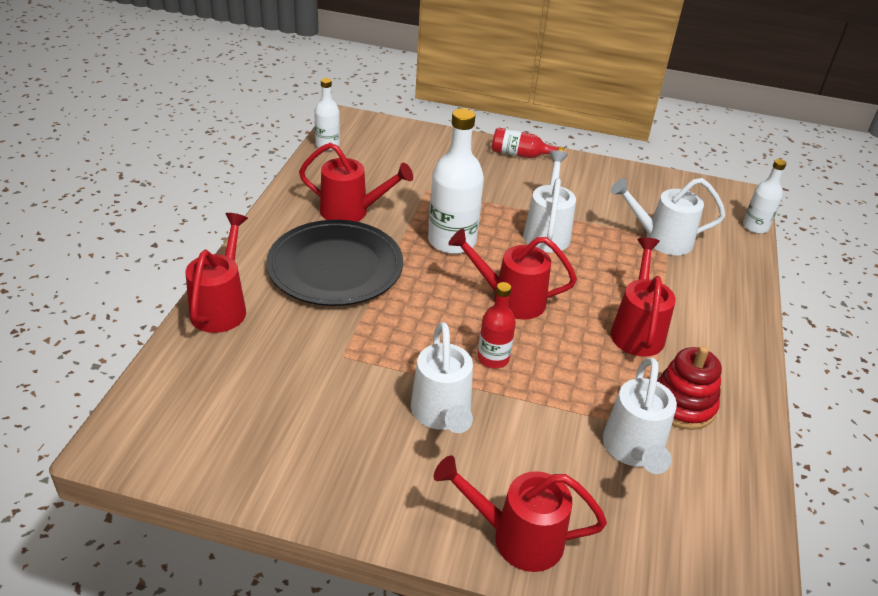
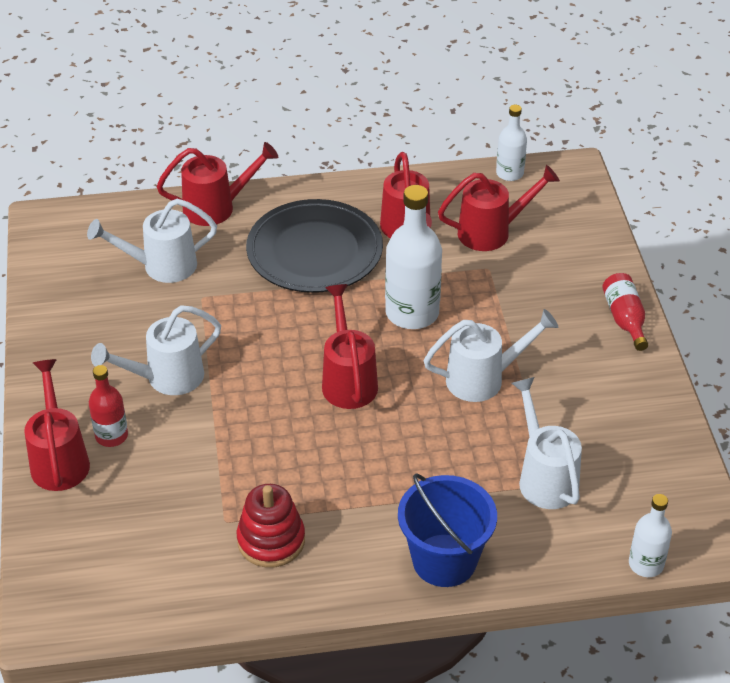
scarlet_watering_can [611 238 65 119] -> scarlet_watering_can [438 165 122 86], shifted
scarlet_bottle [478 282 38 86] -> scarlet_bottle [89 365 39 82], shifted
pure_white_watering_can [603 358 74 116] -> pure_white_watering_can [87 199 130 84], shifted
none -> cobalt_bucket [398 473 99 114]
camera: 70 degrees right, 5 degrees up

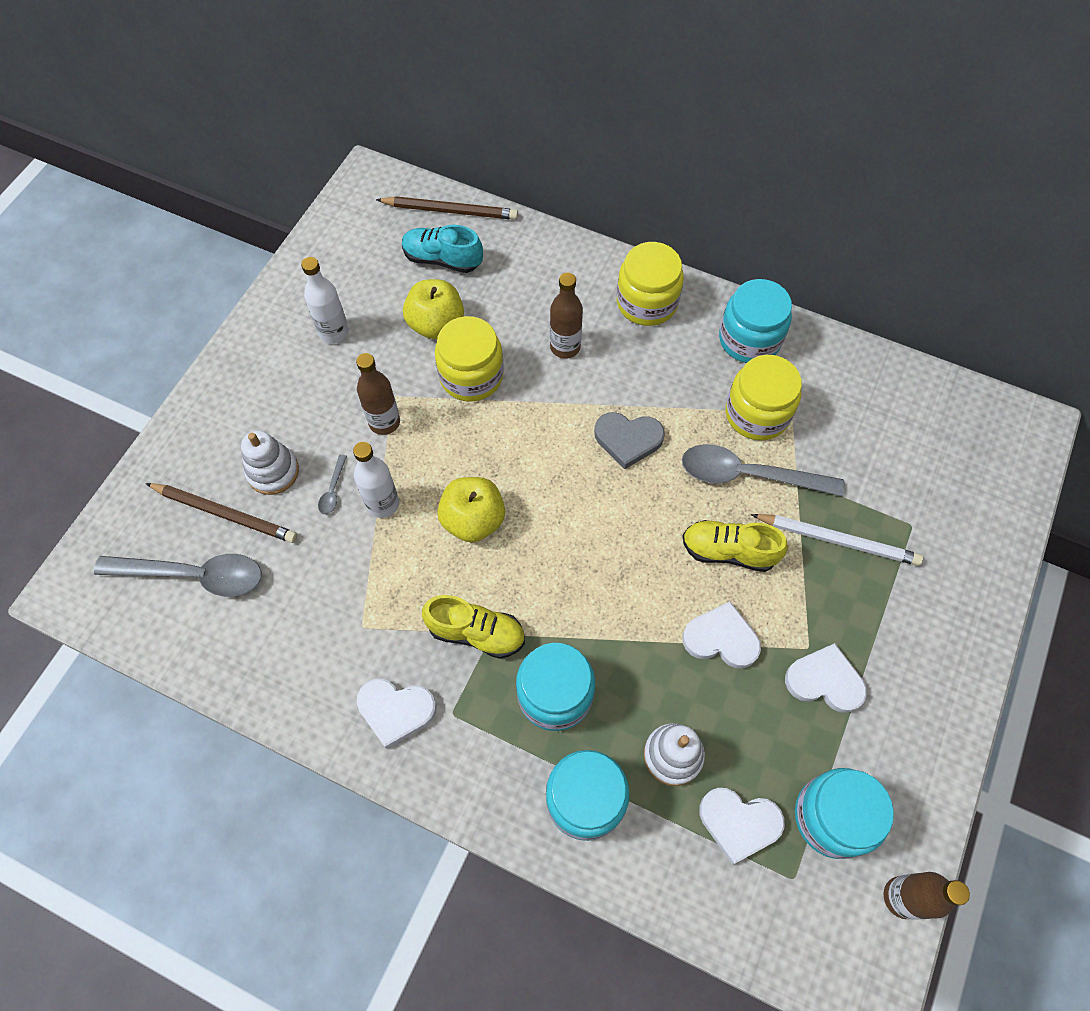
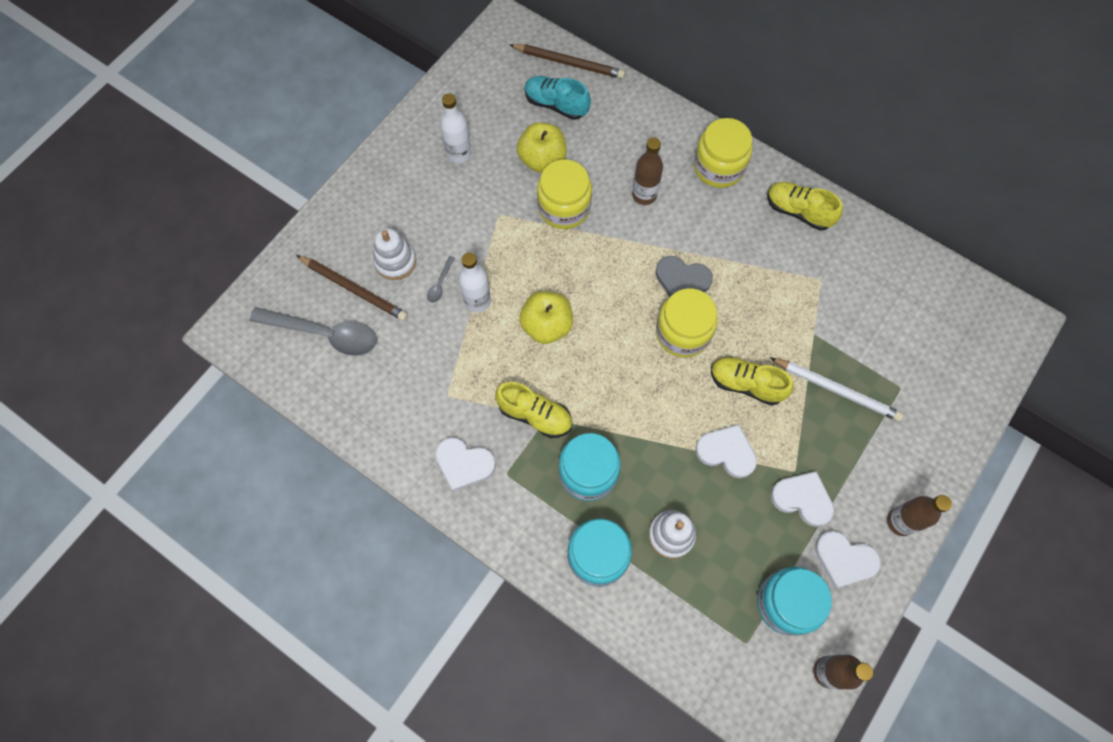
aqua_jar [719 279 73 84] -> bright_yellow_sneaker [767 182 76 49]
russet_bottle [356 353 44 82] -> russet_bottle [887 495 65 41], shifted
bright_yellow_jar [725 355 77 85] -> bright_yellow_jar [656 288 62 69], shifted
gray_teaspoon [682 444 162 53] -> none
pure_white_heart [699 788 86 77] -> pure_white_heart [815 531 66 57], shifted
camera: 10 degrees right, 5 degrees up

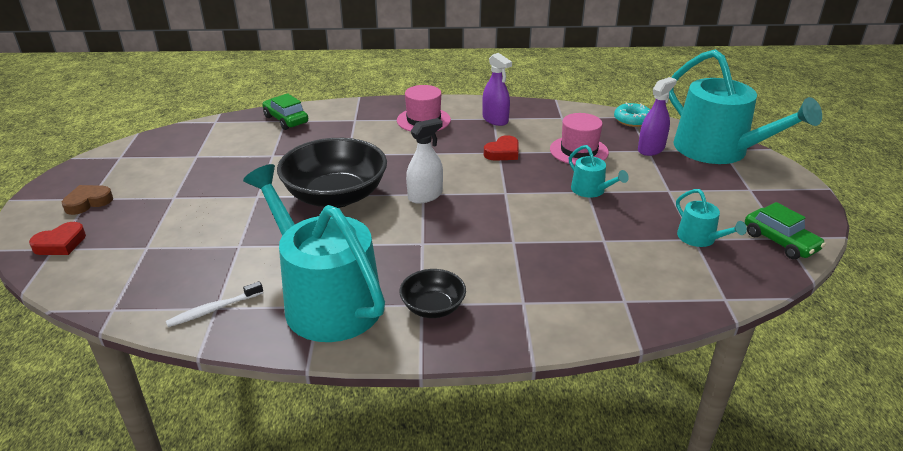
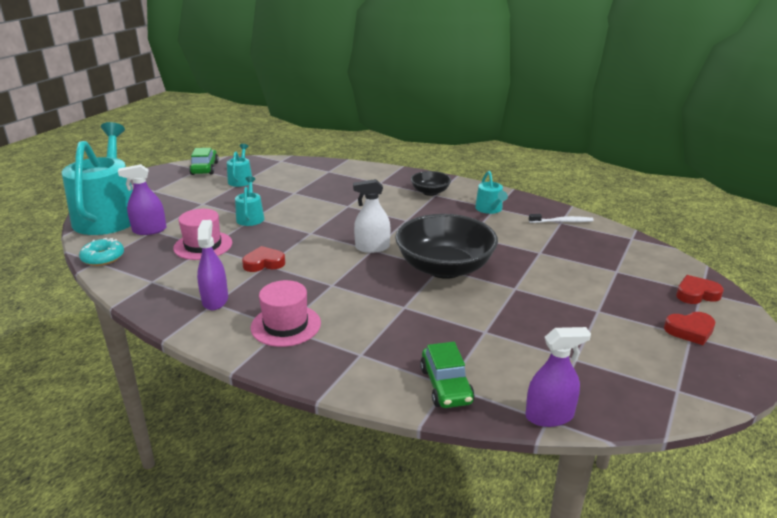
aqua_watering_can [243 164 142 178] -> aqua_watering_can [475 171 33 43], x0.43
russet_heart [62 185 51 30] -> scarlet_heart [664 312 51 33]
none -> violet_spray_cleaner [525 327 66 100]
camera: 150 degrees left, 5 degrees down

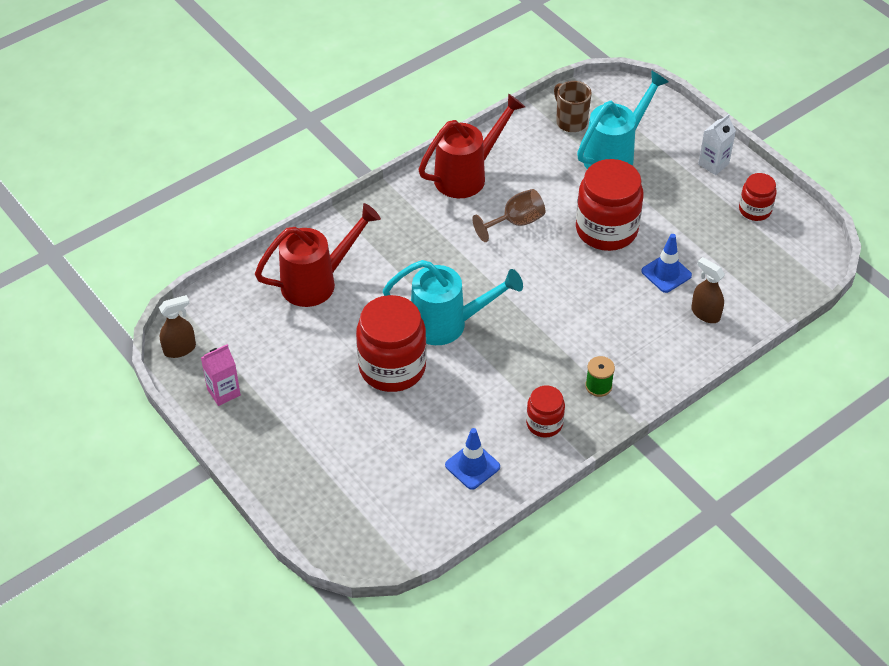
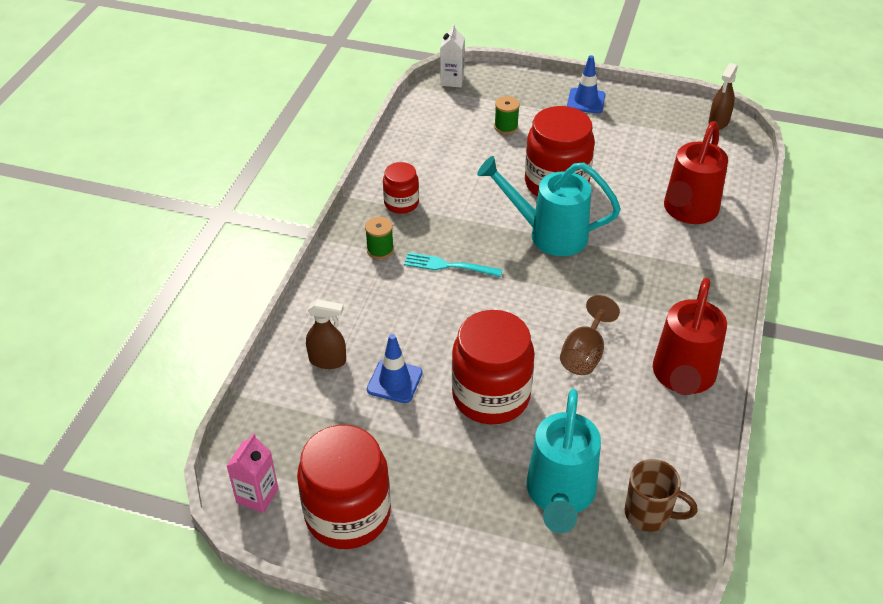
pure_white_juice_carton [698 114 38 61] -> pure_white_juice_carton [440 24 25 64], shifted
scarlet_jar [739 173 38 48] -> scarlet_jar [297 425 94 124], x1.88
aqua_watering_can [383 260 140 85] -> aqua_watering_can [477 156 144 100], 45 degrees clockwise
pink_juice_carton [201 344 40 62] -> pink_juice_carton [227 433 52 80], shifted
cobalt_traffic_cone [445 428 55 62] -> cobalt_traffic_cone [567 55 39 58], shifted
none -> leaf-green_reel_of_thread [494 96 26 38]
none -> aqua_table_fork [404 252 98 25]
camera: 145 degrees right, 5 degrees down

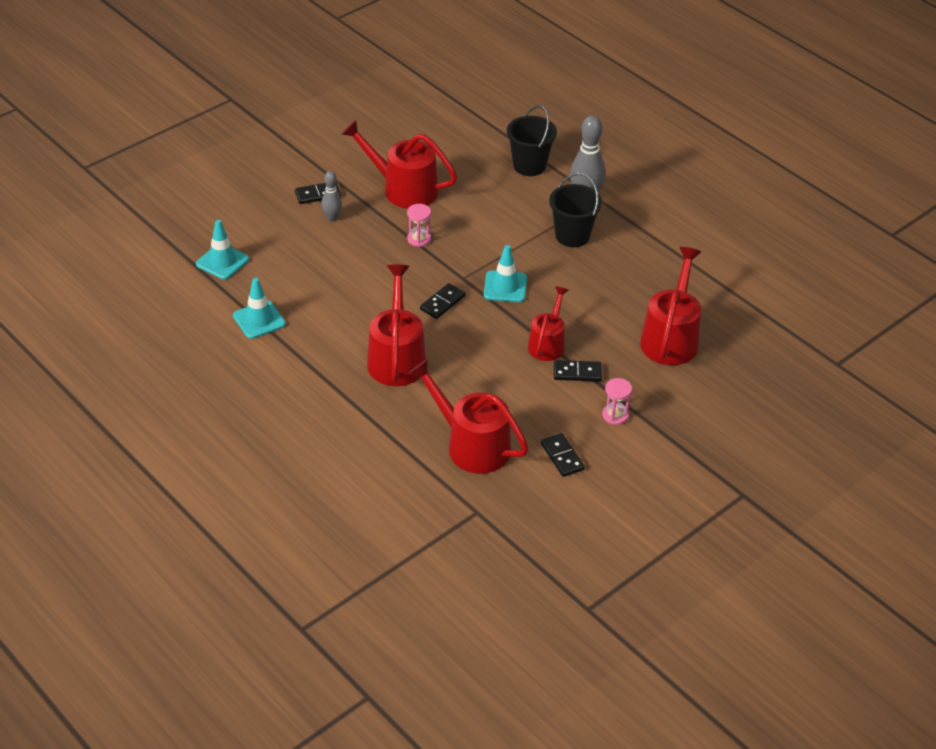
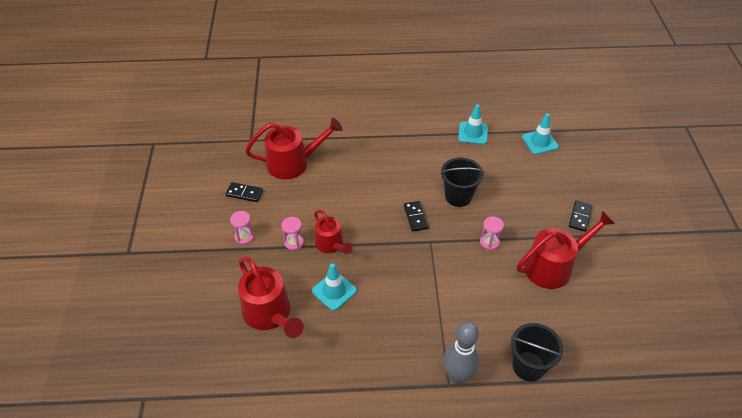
gray_bowling_pin [321 171 21 50] -> none
ebony_bucket [549 173 53 74] -> ebony_bucket [440 157 44 50], shifted
aqua_traffic_cone [484 245 43 57] -> aqua_traffic_cone [312 263 45 48], shifted
scarlet_watering_can [367 264 59 122] -> none
ebony_domino [554 360 48 22] -> pink_sandglass [281 217 23 33]
camera: 130 degrees right, 5 degrees up

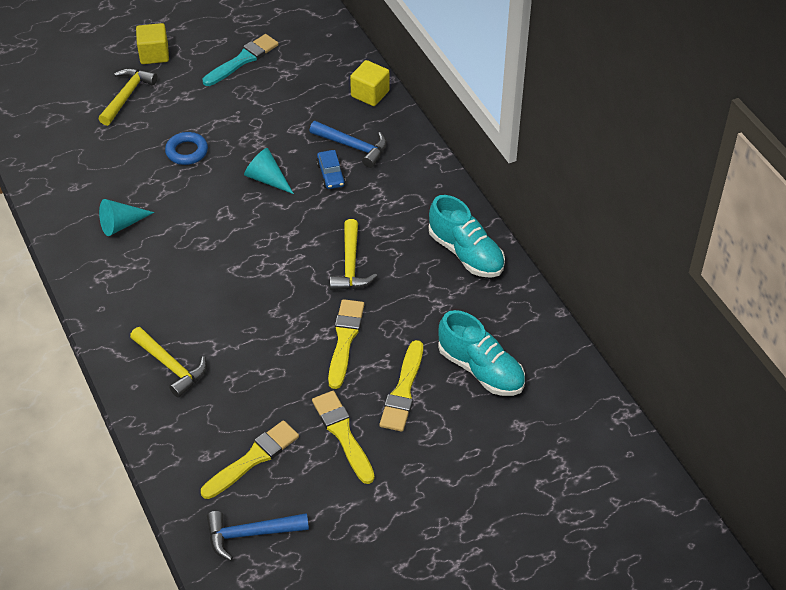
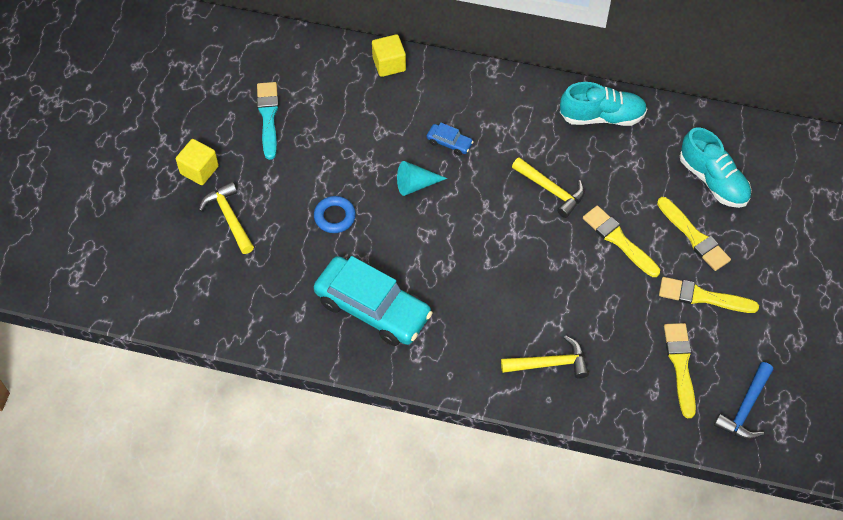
cobalt_hammer [309 121 78 47] -> none
aqua_solid_cone [99 199 55 37] -> aqua_automobile [314 256 119 90]
aqua_sneaker [438 310 87 86] -> aqua_sneaker [680 128 71 80], 60 degrees clockwise
camera: 50 degrees left, 10 degrees up

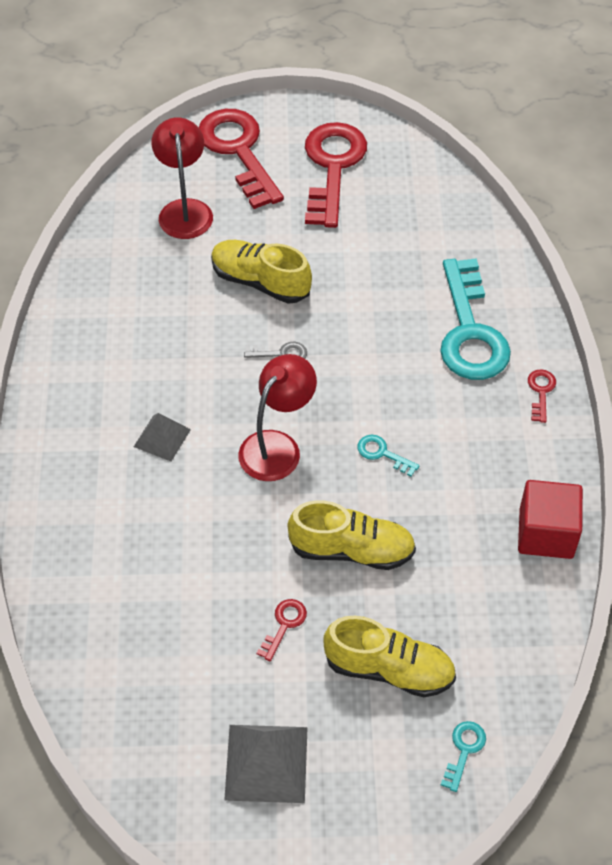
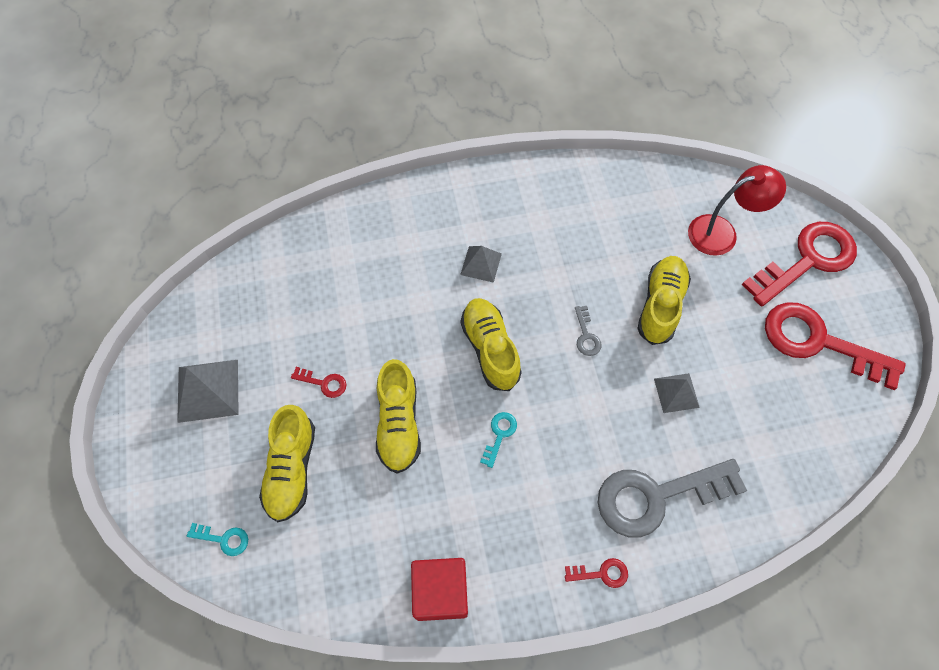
scarlet_door_key [305 122 62 106] -> scarlet_door_key [765 302 141 88], 150 degrees counterclockwise
aqua_door_key [440 258 71 122] -> gray_door_key [598 459 149 79]
scarlet_desk_lamp [238 354 79 127] -> bright_yellow_sneaker [461 298 61 93]
none -> gray_pyramid [654 373 46 40]
camera: 80 degrees right, 10 degrees up

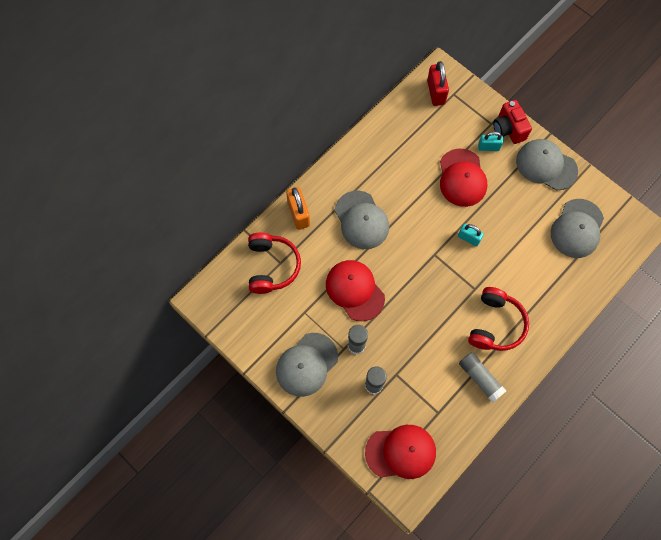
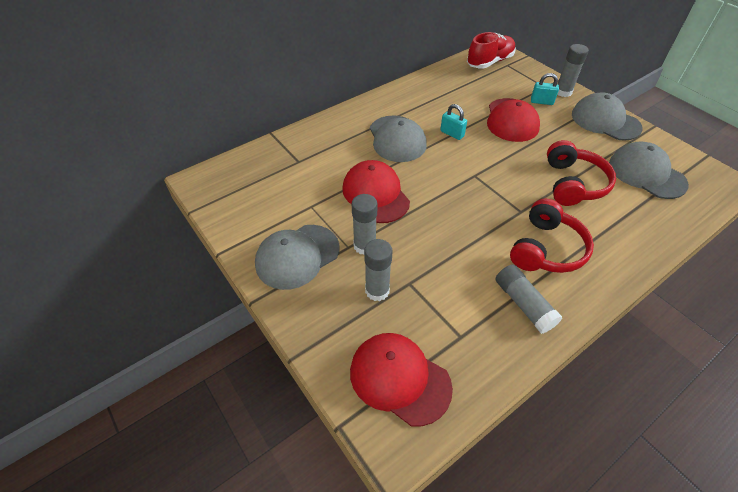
scarlet_padlock [427 61 22 45] -> scarlet_sneaker [467 32 49 37]
scarlet_camera [493 100 39 44] -> gray_glue_stick [558 44 31 53]
orange-coloured_padlock [286 187 24 43] -> none
gray_peaked_cap [551 199 53 59] -> gray_peaked_cap [609 142 80 57], 105 degrees clockwise
aqua_padlock [458 224 26 23] -> aqua_padlock [440 104 27 36], shifted
scarlet_headphones [248 232 53 62] -> scarlet_headphones [547 140 69 66], shifted
scarlet_peaked_cap [365 425 71 54] -> scarlet_peaked_cap [350 333 103 94], 150 degrees counterclockwise
camera: 10 degrees right, 20 degrees down

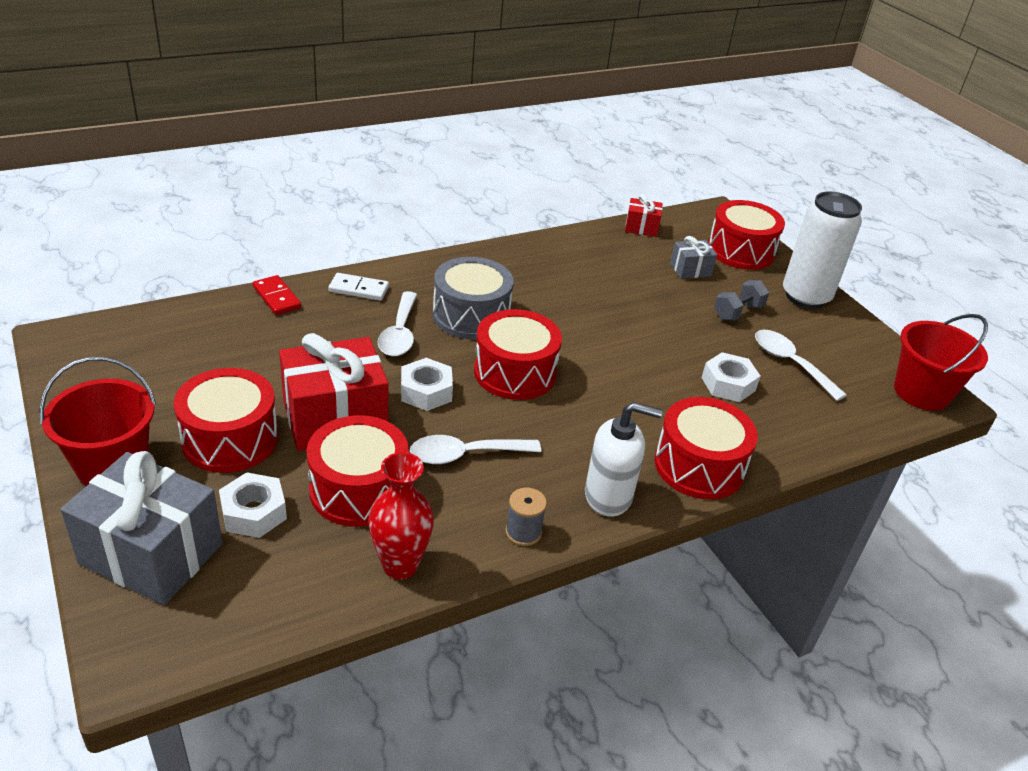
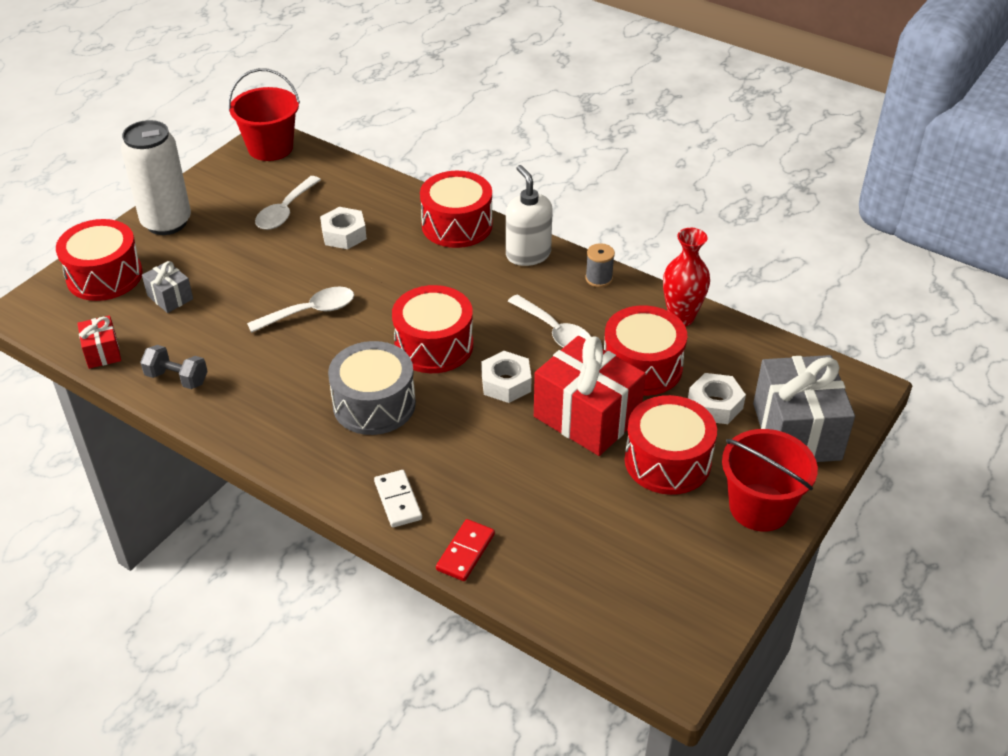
gray_dumbbell [714 280 55 41] -> gray_dumbbell [140 345 68 44], shifted
pure_white_teaspoon [378 291 39 65] -> pure_white_teaspoon [247 287 107 46], shifted
camera: 115 degrees left, 5 degrees up

